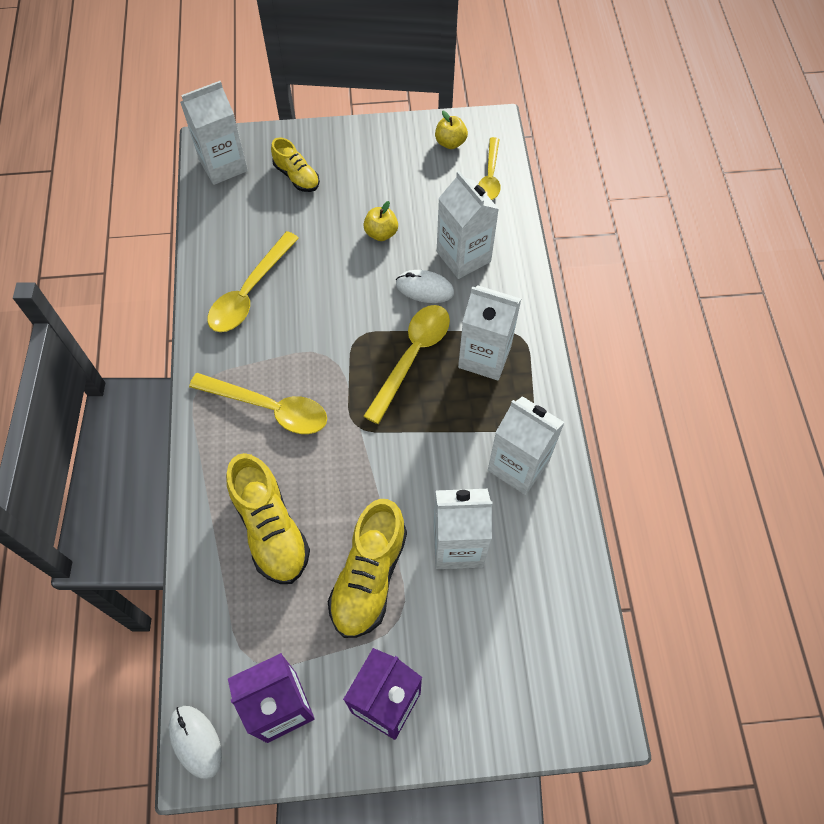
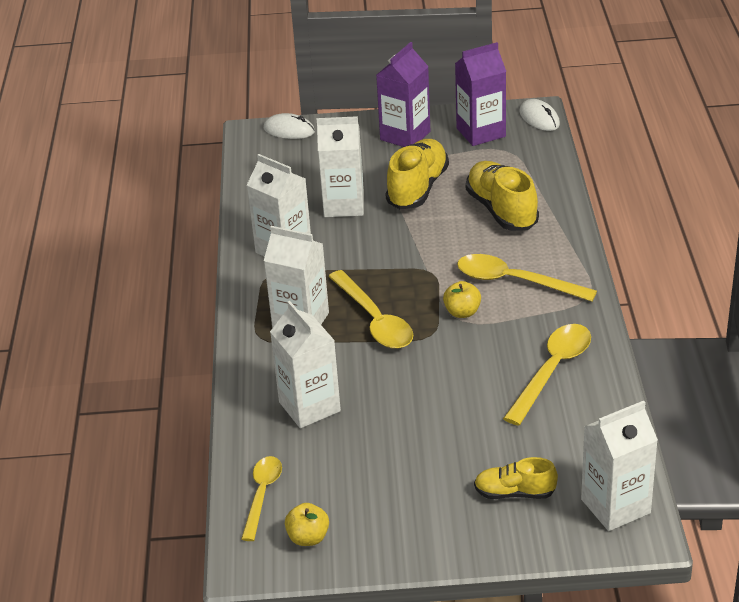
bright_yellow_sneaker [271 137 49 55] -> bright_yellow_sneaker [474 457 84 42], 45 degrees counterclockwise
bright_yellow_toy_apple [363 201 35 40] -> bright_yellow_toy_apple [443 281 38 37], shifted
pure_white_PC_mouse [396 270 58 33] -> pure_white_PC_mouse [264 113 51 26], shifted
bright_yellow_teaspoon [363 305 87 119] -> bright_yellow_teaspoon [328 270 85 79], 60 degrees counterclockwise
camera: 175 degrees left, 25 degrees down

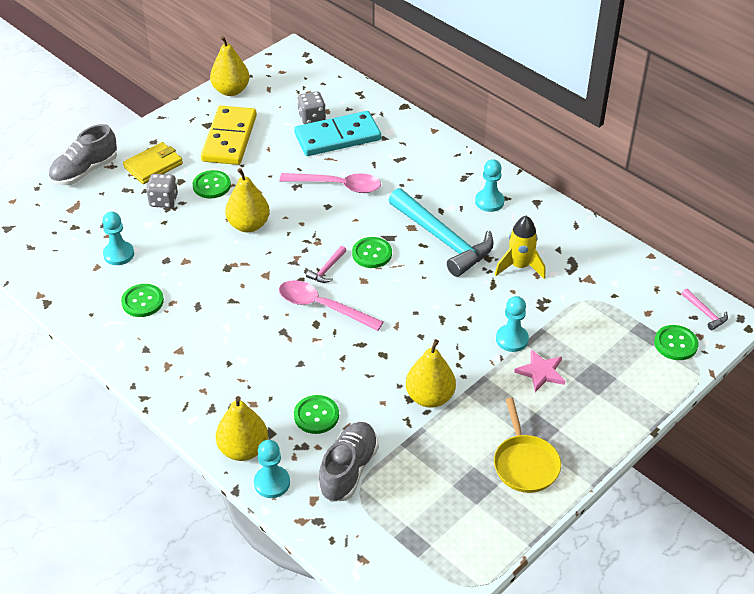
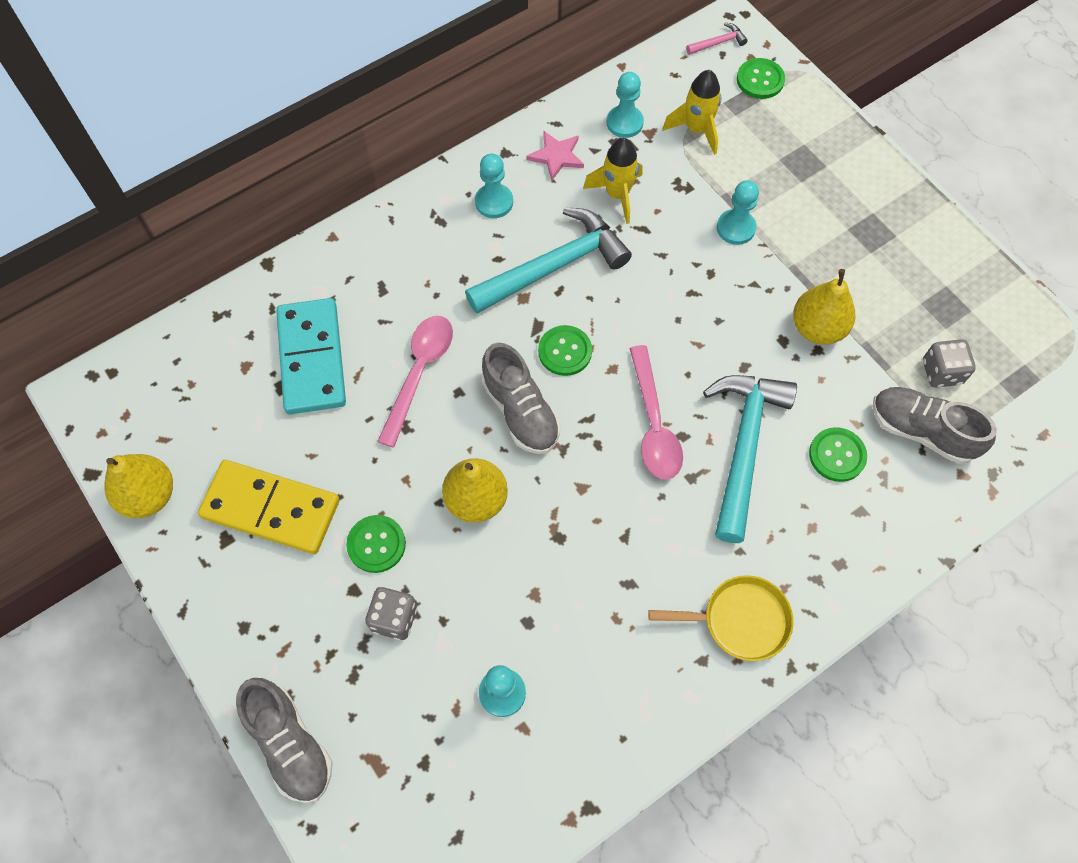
gray_game_die [297 92 29 32] -> gray_game_die [923 339 53 49], shifted
bright_yellow_card_wallet [123 142 60 42] -> none
pink_hammer [306 246 40 37] -> none
pink_teaspoon [279 280 104 51] -> pink_teaspoon [629 345 54 135], 45 degrees counterclockwise
leaf-green_sewing_button [121 284 43 33] -> none
pink_five-pointed_star [514 349 51 43] -> pink_five-pointed_star [527 130 57 51], shifted
bright_yellow_toy_pear [216 396 52 65] -> none
bright_yellow_skillet [494 398 67 95] -> bright_yellow_skillet [648 575 145 86], shifted
aqua_chess_pawn [254 440 36 58] -> aqua_chess_pawn [607 72 37 66], shifted
none -> bright_yellow_spaceship [662 70 59 85]
none -> gray_sneaker [482 343 79 111]
none -> aqua_hammer [703 375 94 168]
camera: 80 degrees left, 20 degrees up

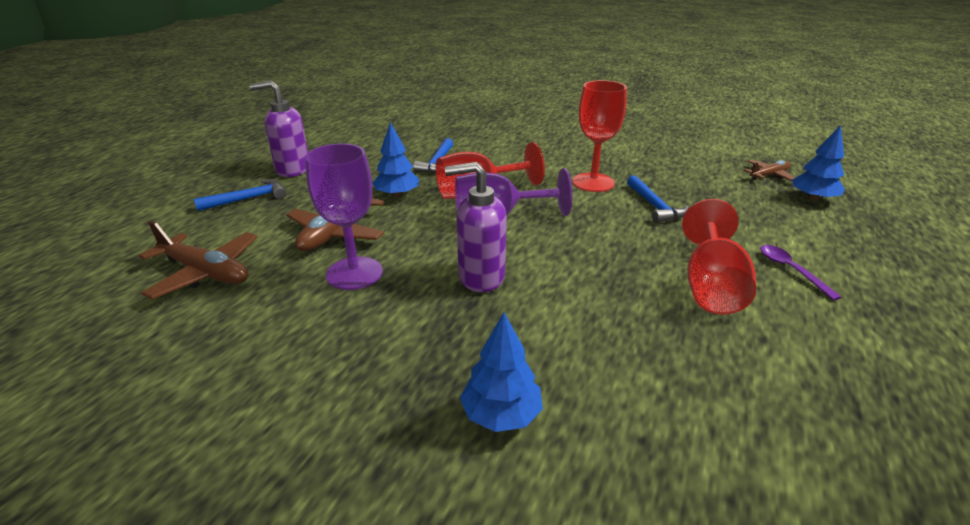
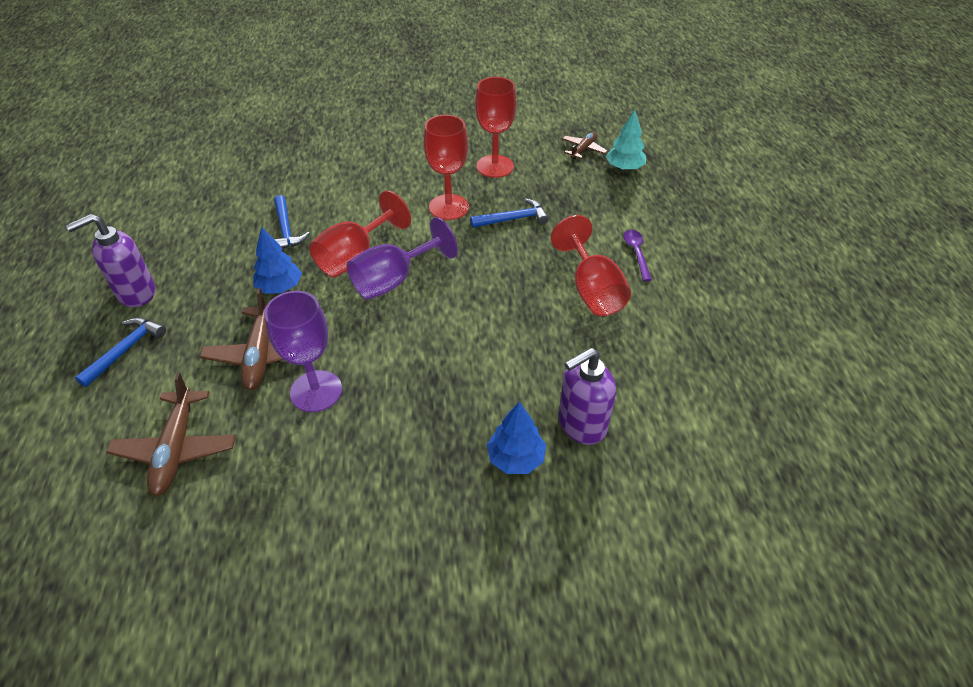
cobalt_toy_tree [792 125 53 76] -> aqua_toy_tree [606 110 40 61]
violet_soap_dispenser [445 162 62 130] -> violet_soap_dispenser [558 348 58 97], shifted
cobalt_hammer [627 175 62 48] -> cobalt_hammer [470 198 79 30], 60 degrees counterclockwise
russet_aeroplane [139 221 118 78] -> russet_aeroplane [106 373 130 123], 90 degrees clockwise
violet_teaspoon [760 245 82 56] -> violet_teaspoon [624 229 28 52], 45 degrees clockwise
none -> scarlet_goblet [475 77 41 101]
camera: 30 degrees left, 15 degrees up

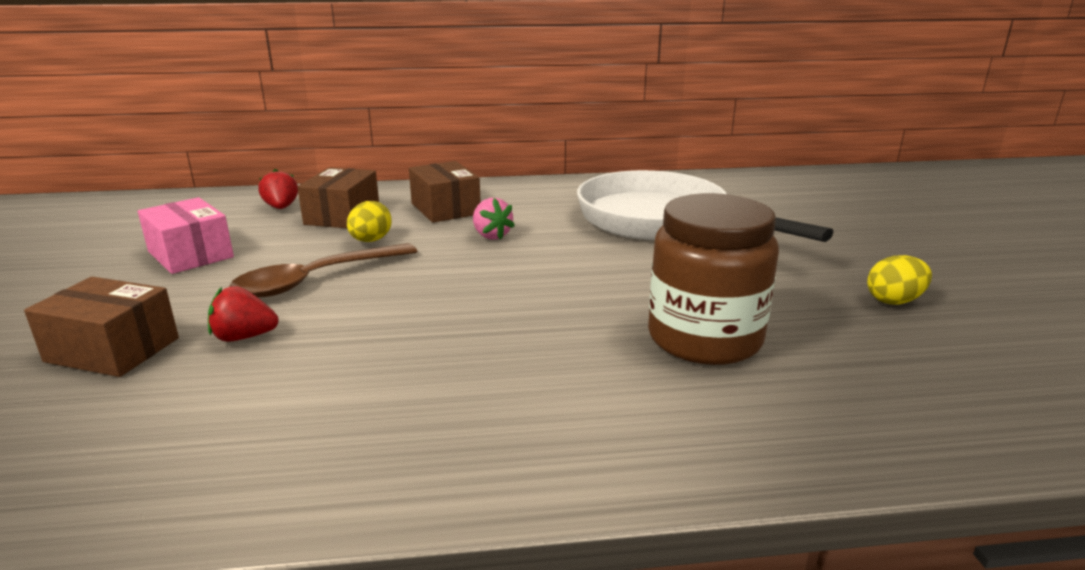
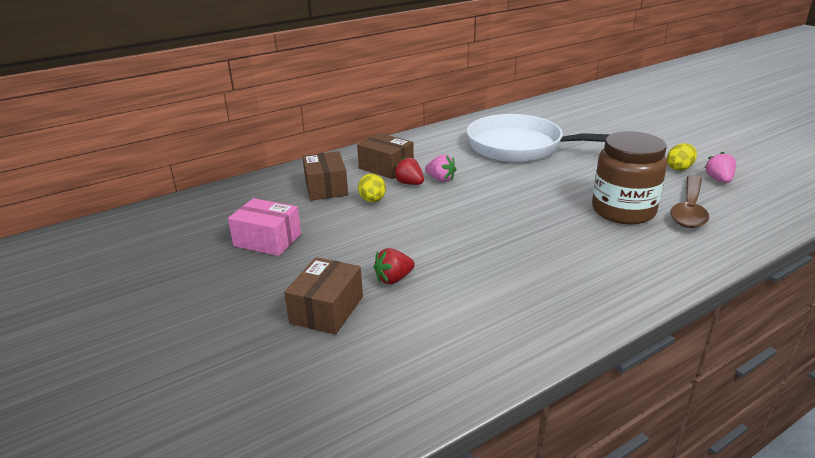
scarlet_strawberry [258 169 40 40] -> scarlet_strawberry [393 157 31 28], shifted
russet_teaspoon [229 243 189 54] -> russet_teaspoon [670 175 39 53], shifted
russet_parcel [24 277 155 100] -> russet_parcel [284 257 79 78], 60 degrees counterclockwise
none -> pink_strawberry [704 151 32 32]
camera: 25 degrees left, 5 degrees up

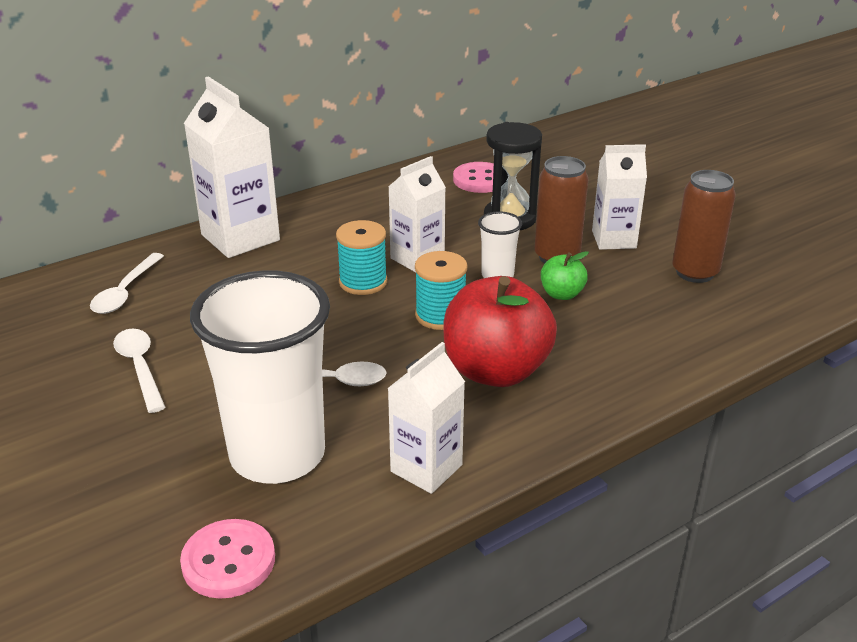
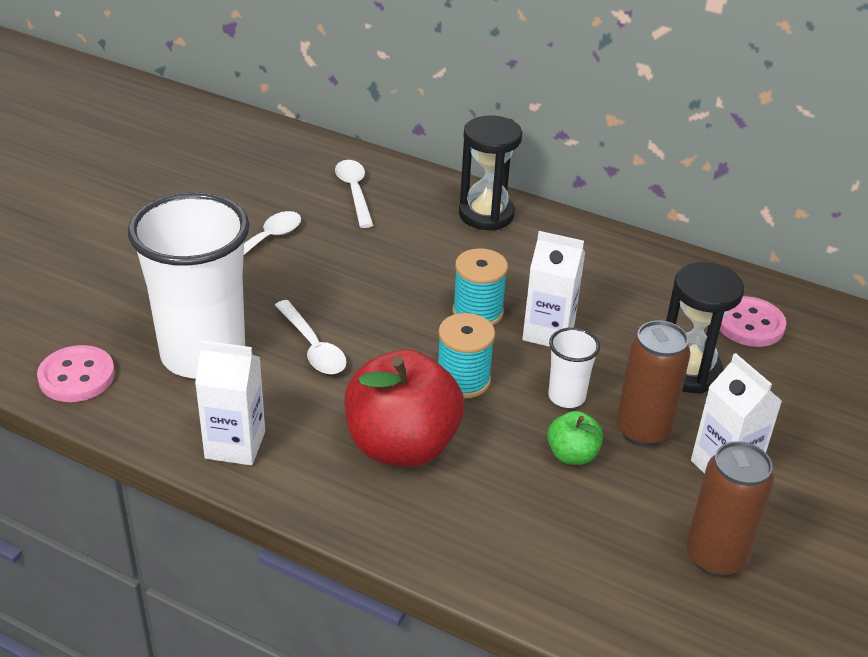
pure_white_juice_carton [184 76 96 182] -> ebony_sandglass [459 115 63 116]
pure_white_teaspoon [90 253 74 61] -> pure_white_teaspoon [335 160 38 68], 90 degrees clockwise
camera: 60 degrees right, 5 degrees up

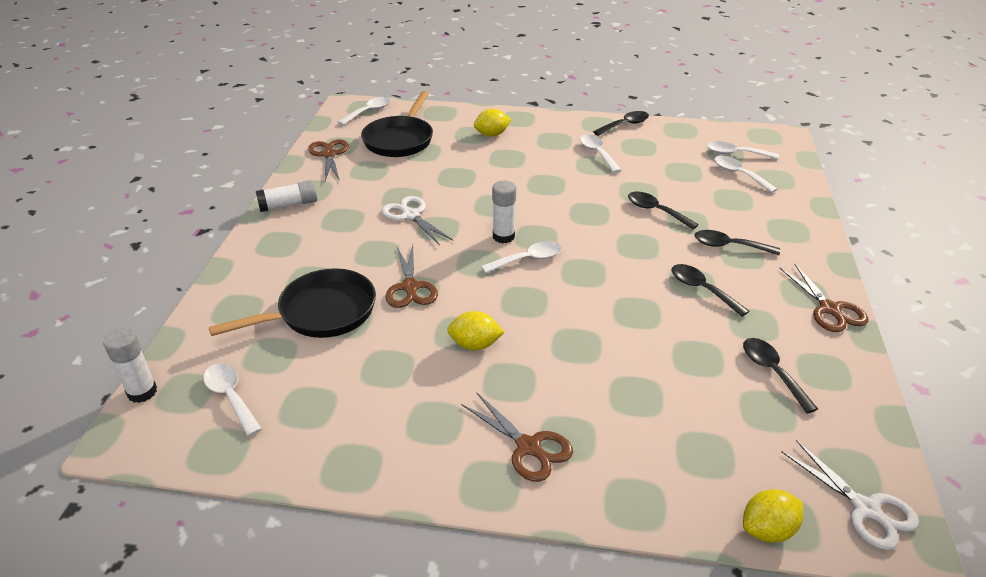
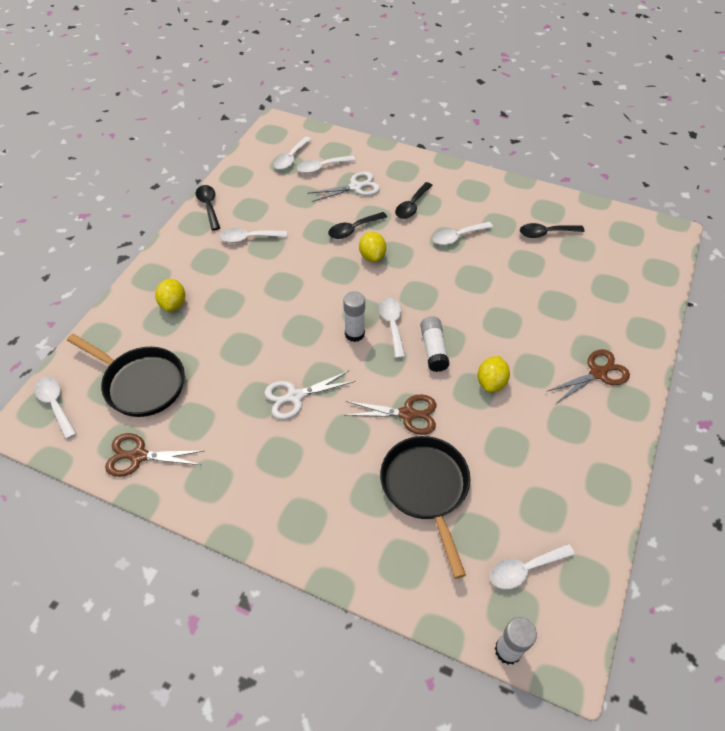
pure_white_glue_stick [256 180 61 32] -> pure_white_glue_stick [420 316 30 56], shifted
russet_shears [780 263 88 69] -> none
ebony_teaspoon [671 264 78 53] -> pure_white_teaspoon [433 222 60 23]
pure_white_shears [782 440 137 110] -> pure_white_shears [308 172 72 30], shifted
bright_yellow_toy_lemon [743 489 60 54] -> bright_yellow_toy_lemon [359 232 27 30], shifted
camera: 75 degrees left, 15 degrees up

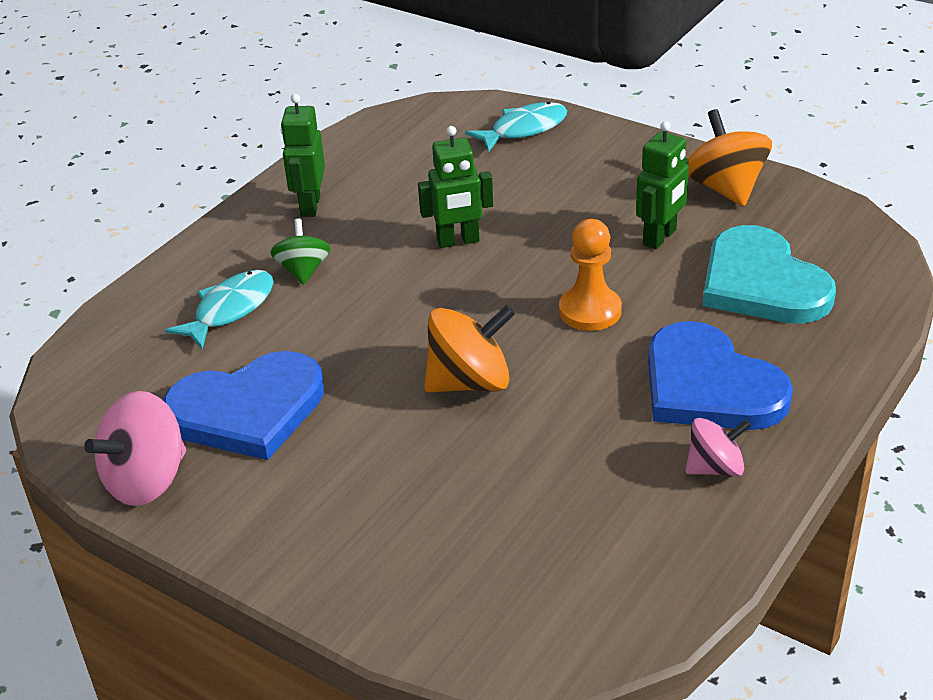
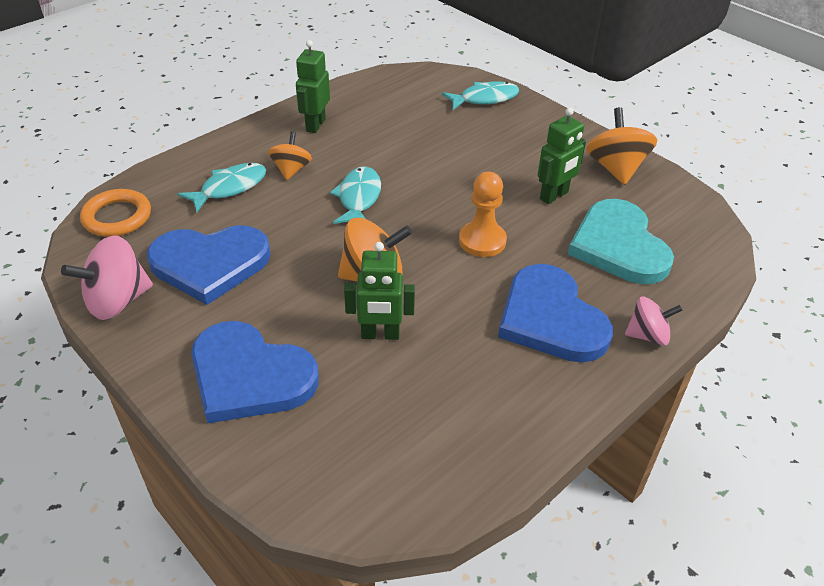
leaf-green_robot_figure [418 126 75 122] -> leaf-green_robot_figure [344 242 71 98], shifted
leaf-green_toy_top [271 219 60 66] -> orange-coloured_toy_top [268 132 44 48]
pink_toy_top [685 418 66 59] -> pink_toy_top [625 297 58 49], shifted
none -> aqua_fish [330 166 51 58]
none -> orange-coloured_hoop [80 189 71 48]
none -> cobalt_heart [191 321 128 102]
camera: 10 degrees right, 5 degrees up

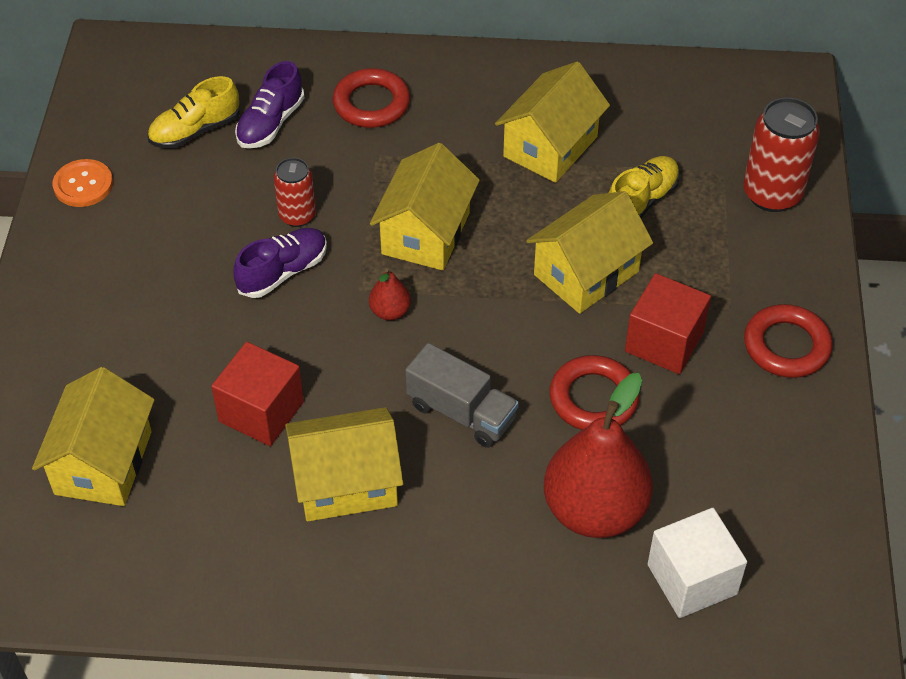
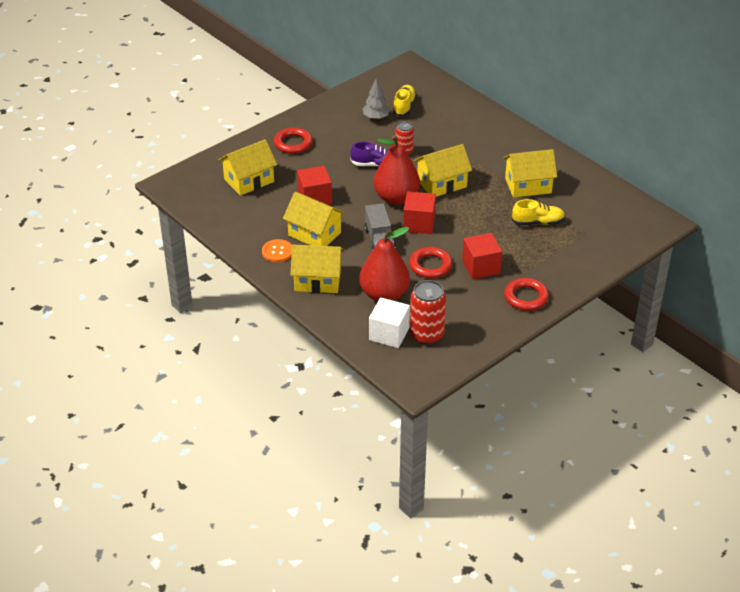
violet_sneaker [235 61 69 88] -> none
scarlet_hoop [333 68 77 60] -> scarlet_hoop [274 127 39 27], shifted
bright_yellow_sneaker [148 76 92 73] -> bright_yellow_sneaker [393 85 24 32], 90 degrees clockwise
scarlet_soda_can [743 97 77 115] -> scarlet_soda_can [410 280 36 65], shifted
orange-coloured_sewing_button [53 159 60 48] -> orange-coloured_sewing_button [262 239 30 23], shifted
bright_yellow_cottage [526 191 127 123] -> bright_yellow_cottage [290 245 53 48], shifted
scarlet_toy_pear [369 268 42 52] -> scarlet_toy_pear [373 135 47 70], x2.33
none -> gray_toy_tree [363 78 27 41]
none -> scarlet_block [403 191 33 43]
camera: 45 degrees right, 10 degrees down

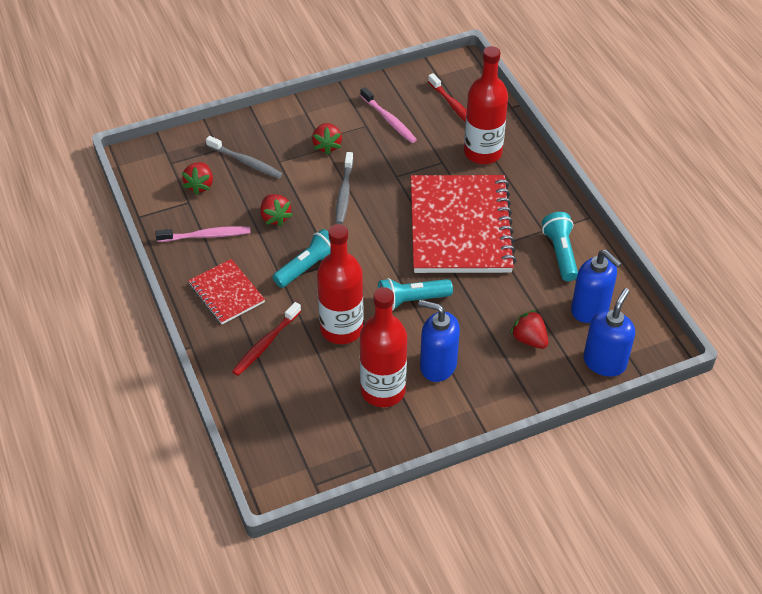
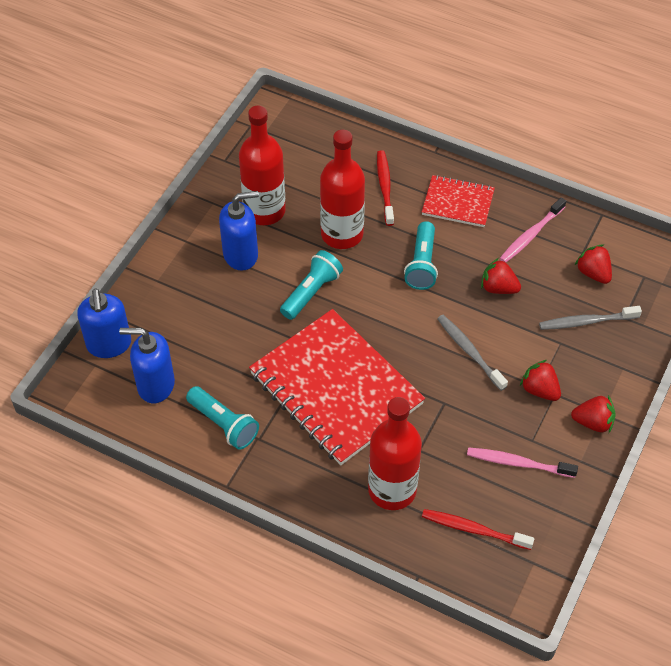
scarlet_strawberry [510 310 39 39] -> scarlet_strawberry [571 395 44 38], shifted
camera: 140 degrees right, 5 degrees up

